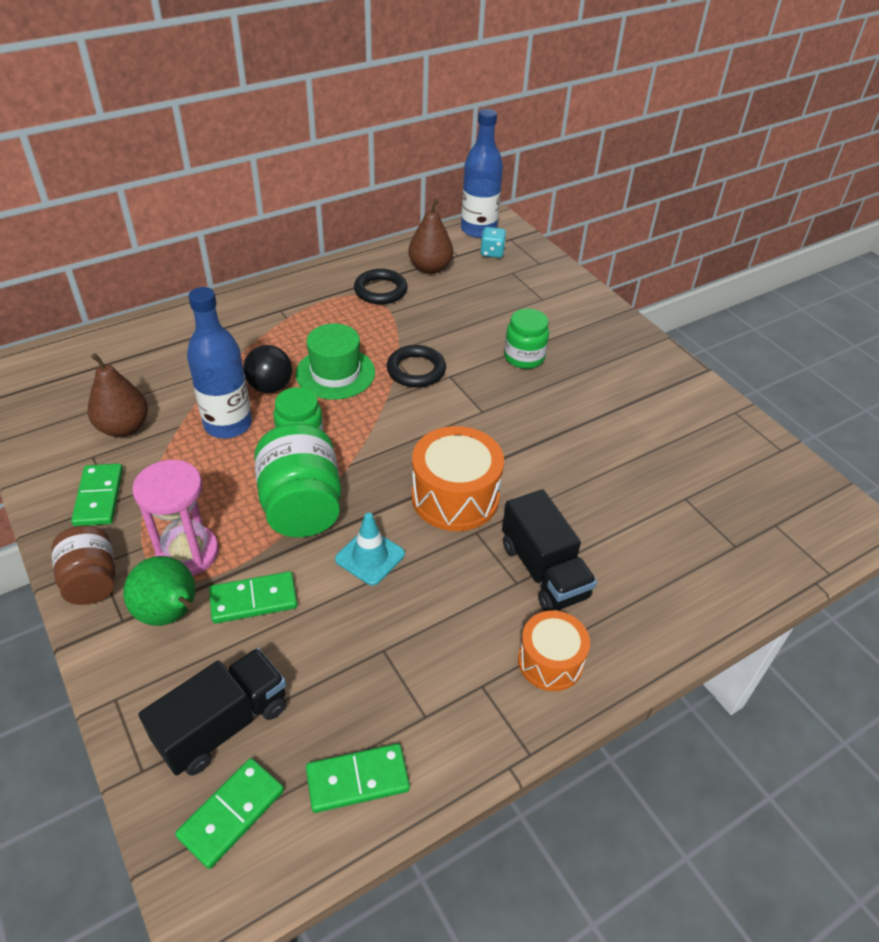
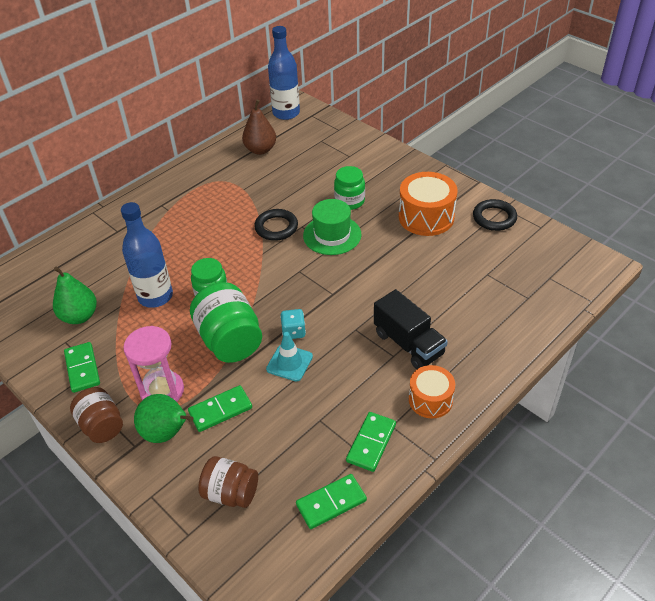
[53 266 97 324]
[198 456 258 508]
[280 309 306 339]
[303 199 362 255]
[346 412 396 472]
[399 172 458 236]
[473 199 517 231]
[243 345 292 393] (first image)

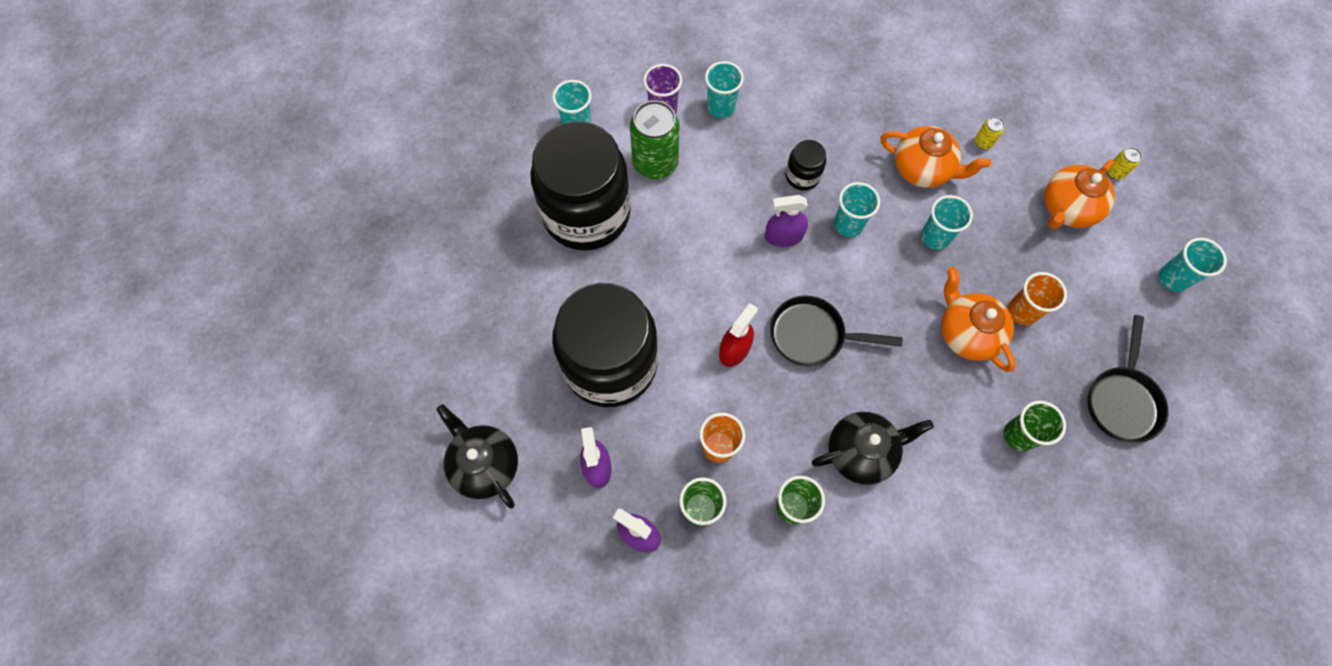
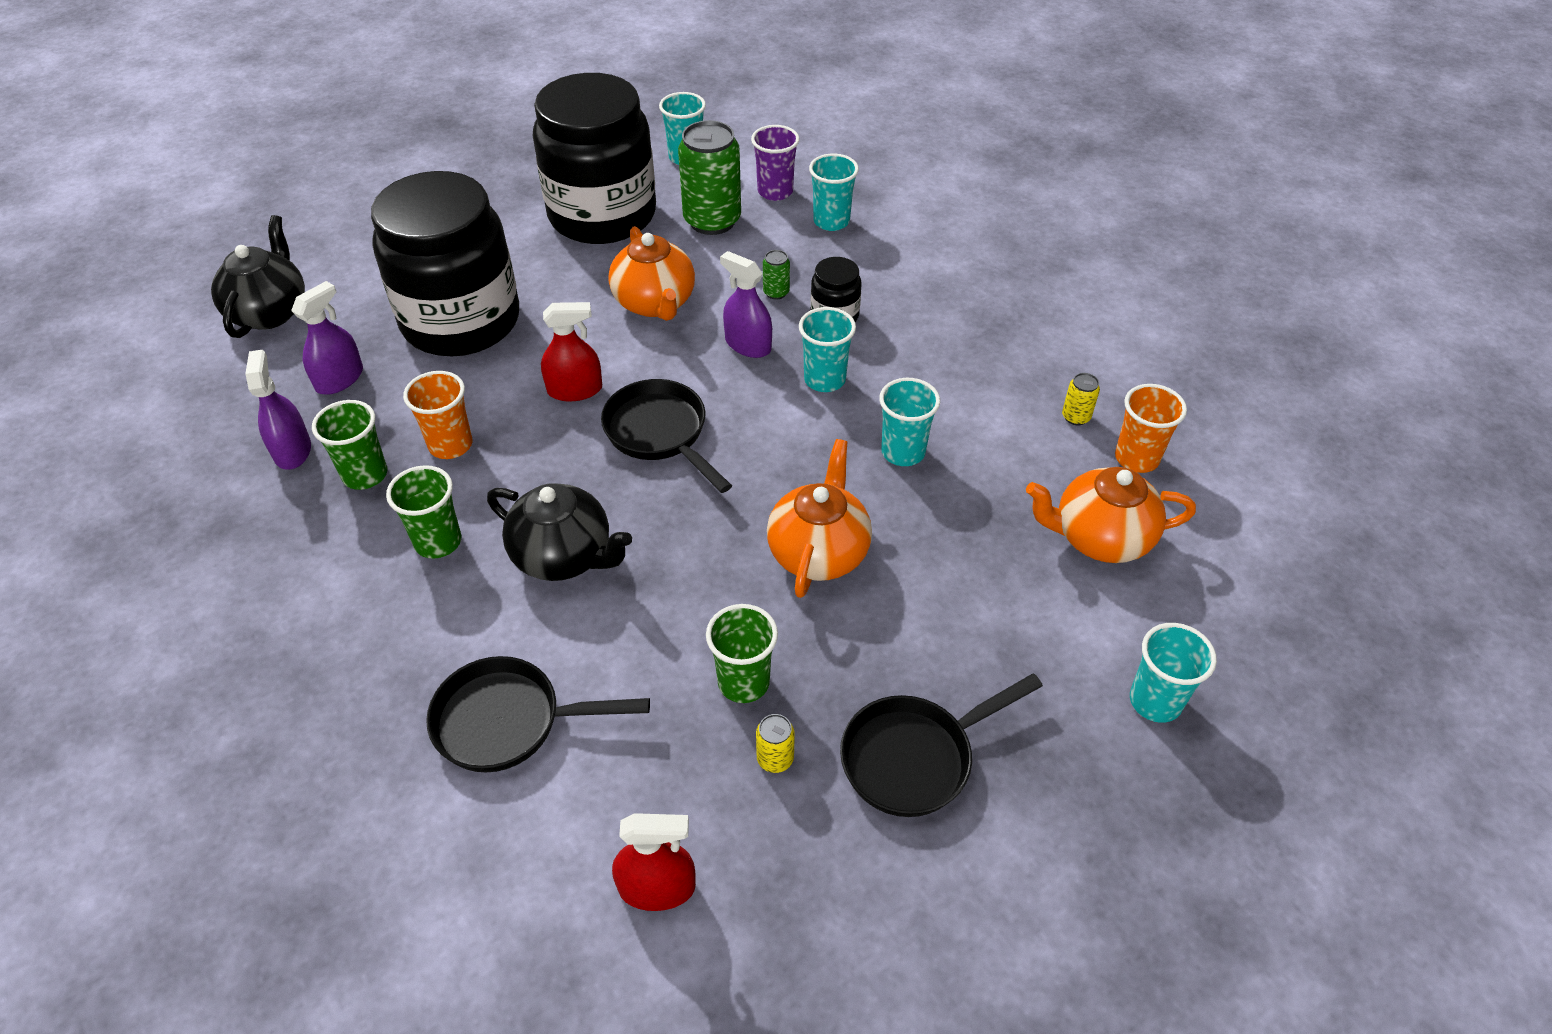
[426 656 650 772]
[608 226 695 321]
[612 813 696 911]
[756 714 795 773]
[763 250 790 300]
[1115 384 1187 473]

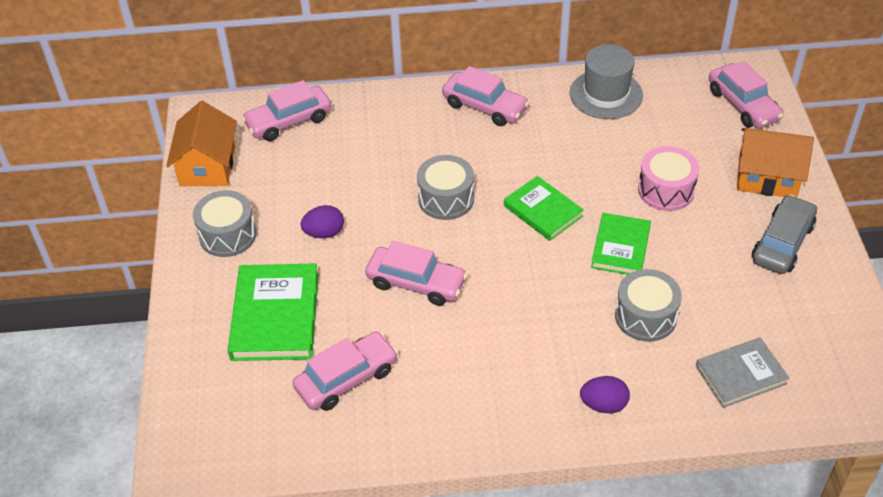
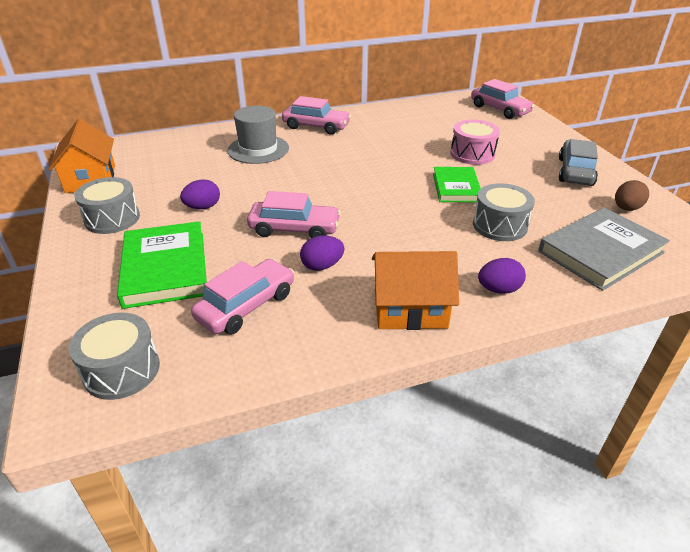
[69 312 160 400]
[227 106 289 164]
[300 235 345 271]
[372 251 459 330]
[538 207 670 291]
[615 180 649 211]
[242 80 332 141] (first image)
[504 176 584 241] (first image)

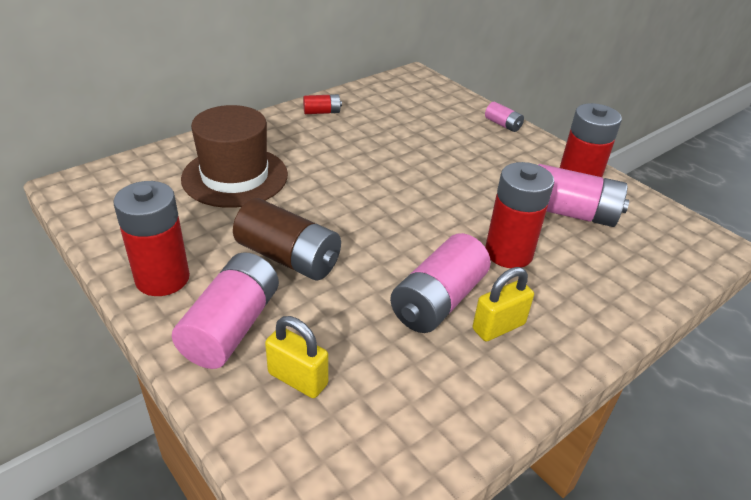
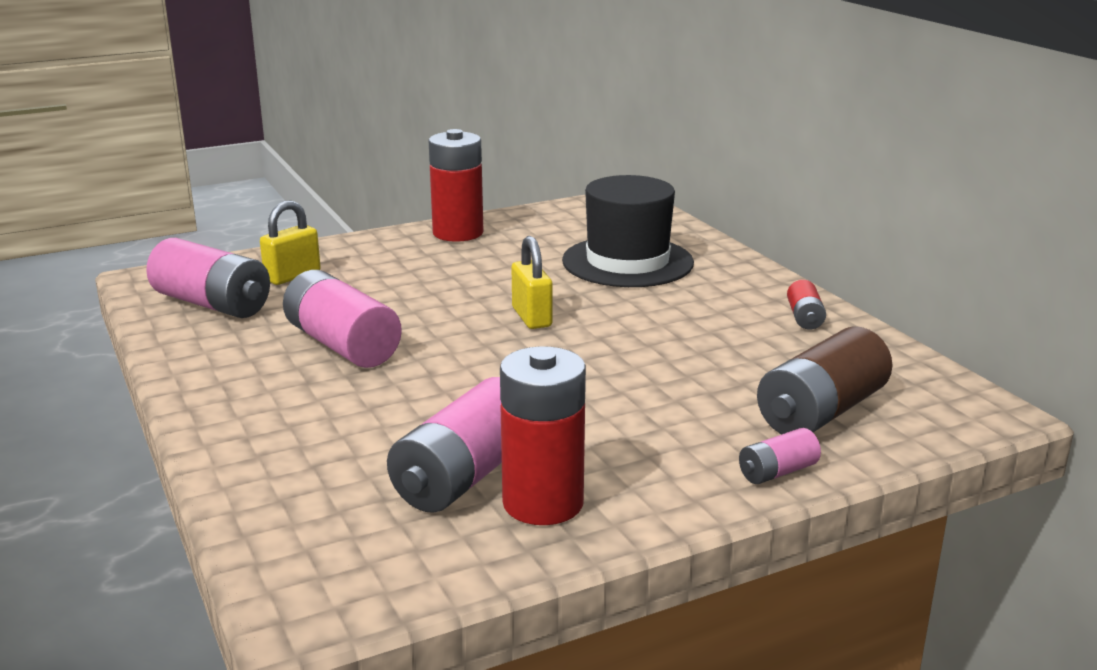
[146 238 270 318]
[512 236 553 329]
[562 175 694 287]
[757 326 893 434]
[485 162 554 268] (first image)

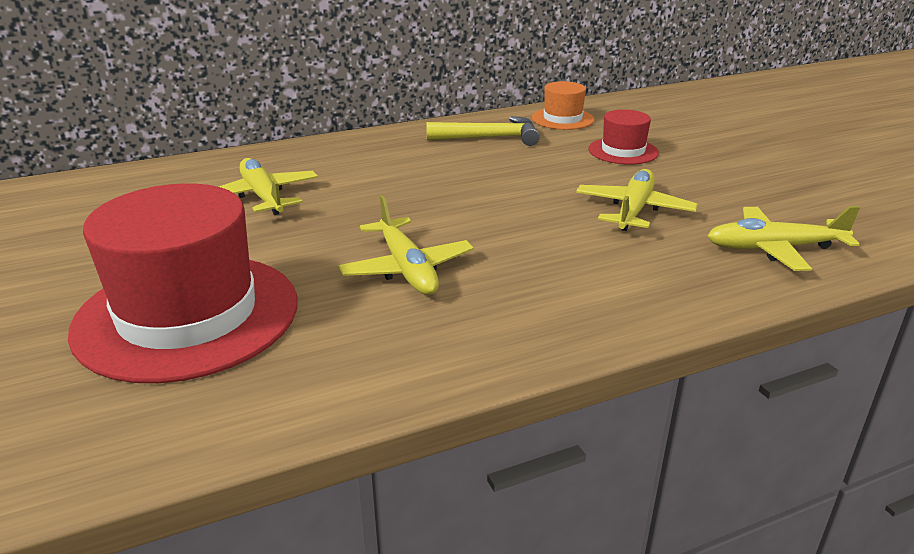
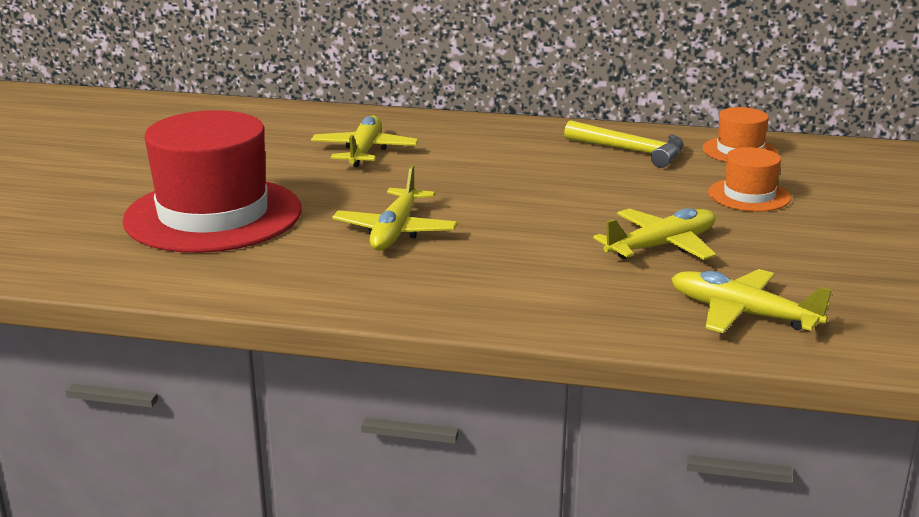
[708 147 791 212]

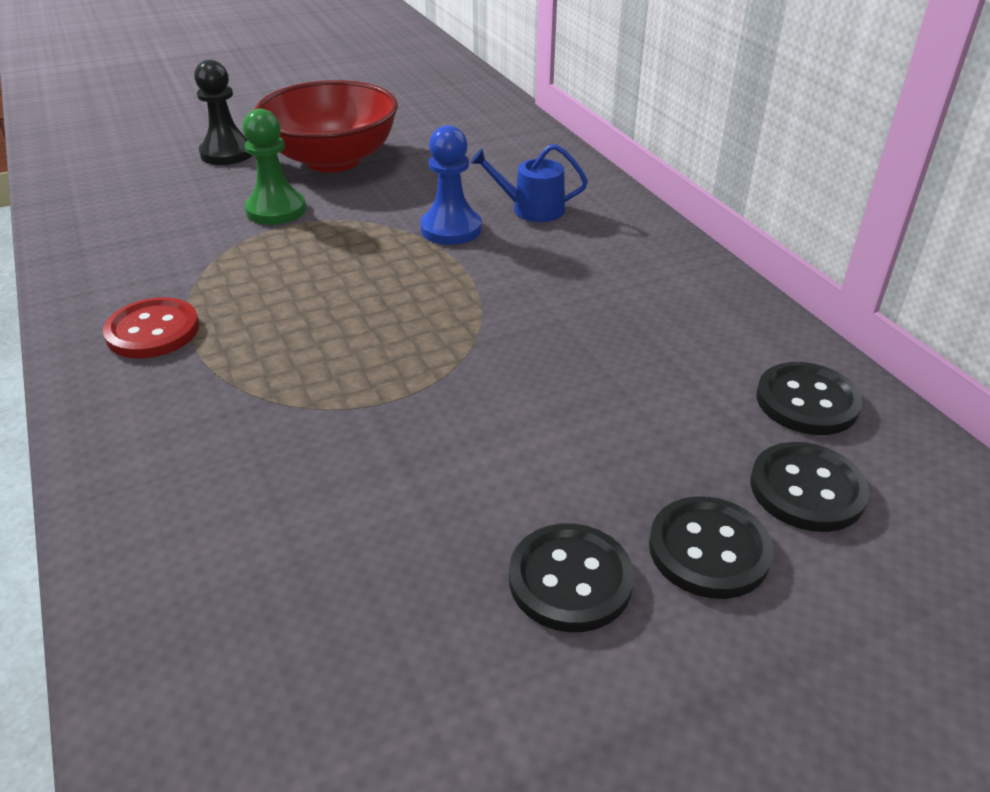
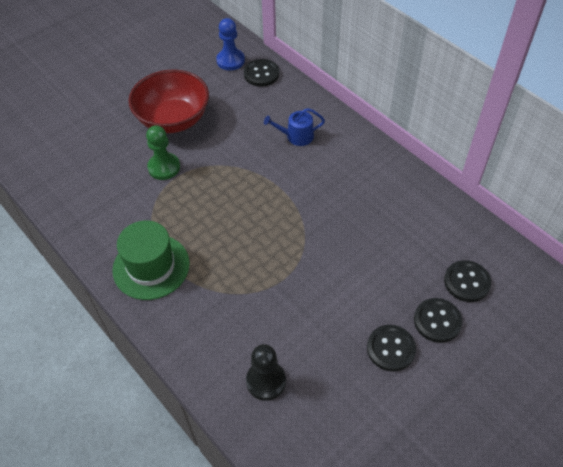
[112 220 190 300]
[216 18 245 70]
[244 59 279 87]
[246 344 286 401]

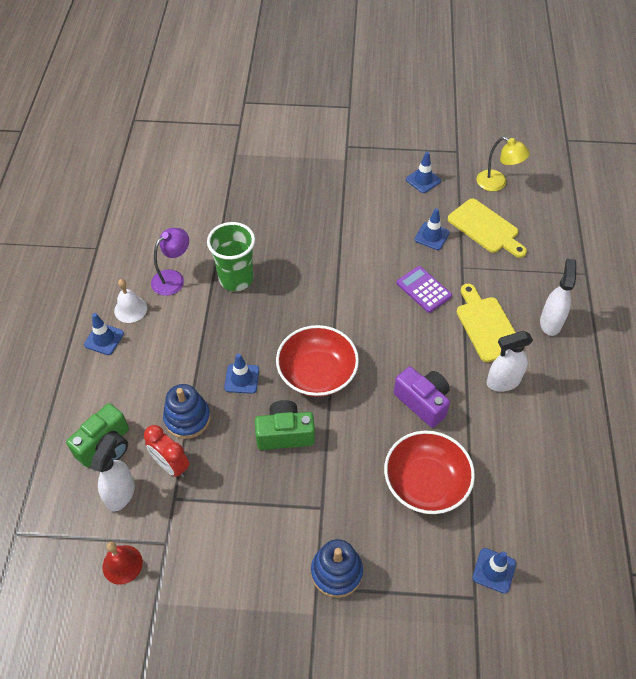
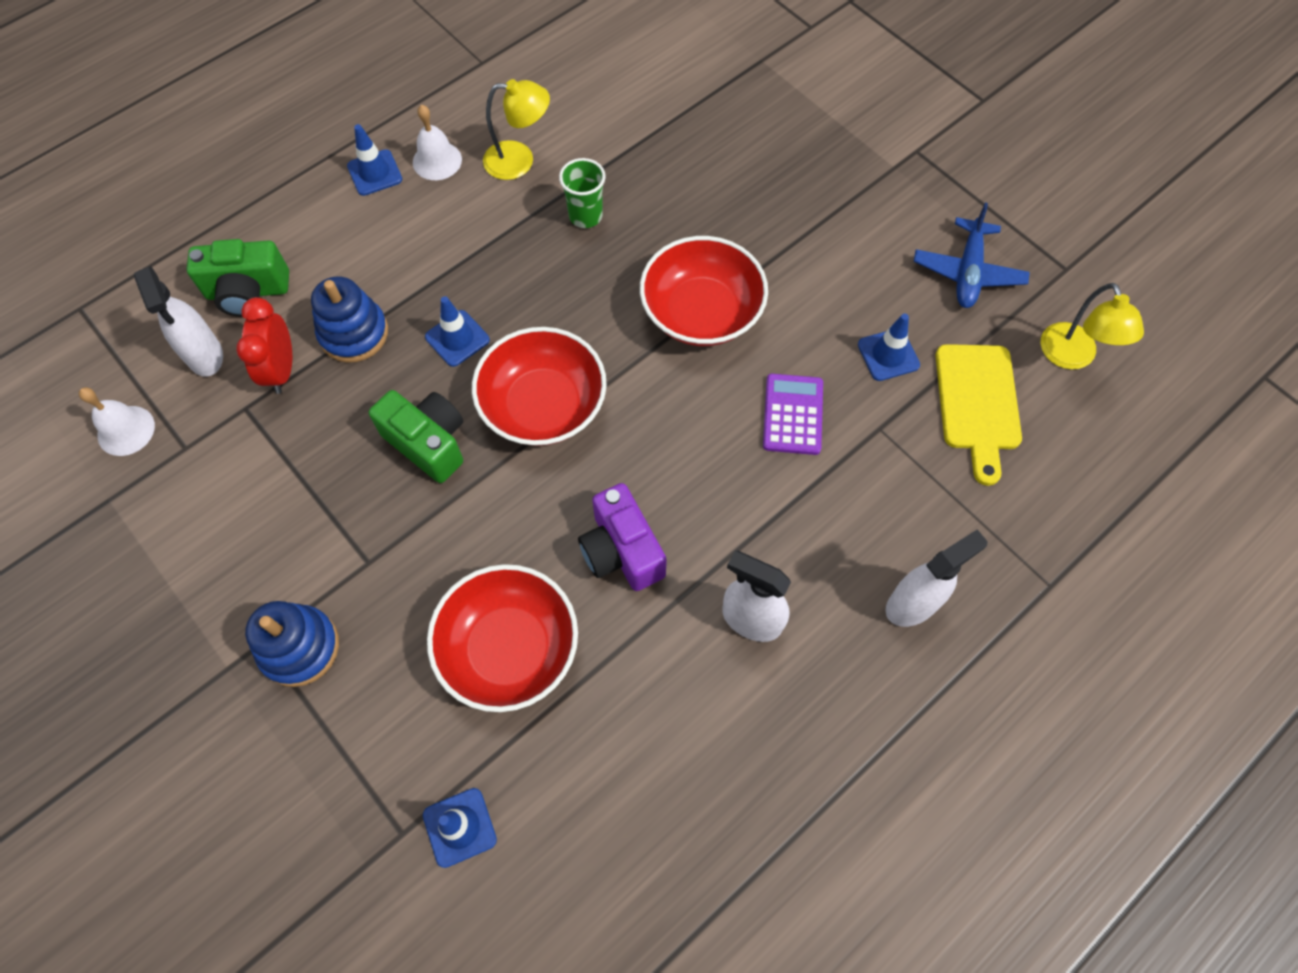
[79 387 155 456]
[134 266 223 377]
[483 79 550 180]
[559 158 606 228]
[578 483 667 591]
[640 236 768 346]
[914 202 1030 308]
[457 284 516 362] (first image)

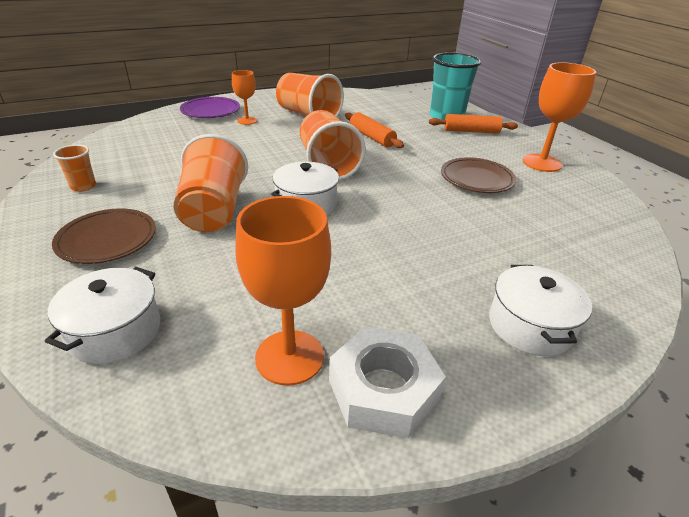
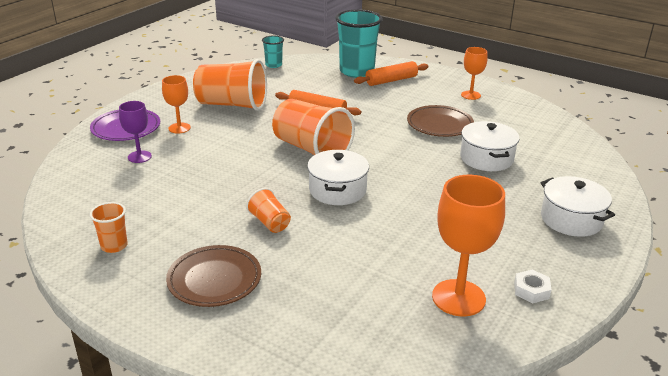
[119 101 152 163]
[246 188 291 233]
[262 35 284 68]
[460 121 519 171]
[461 47 488 100]
[514 270 552 303]

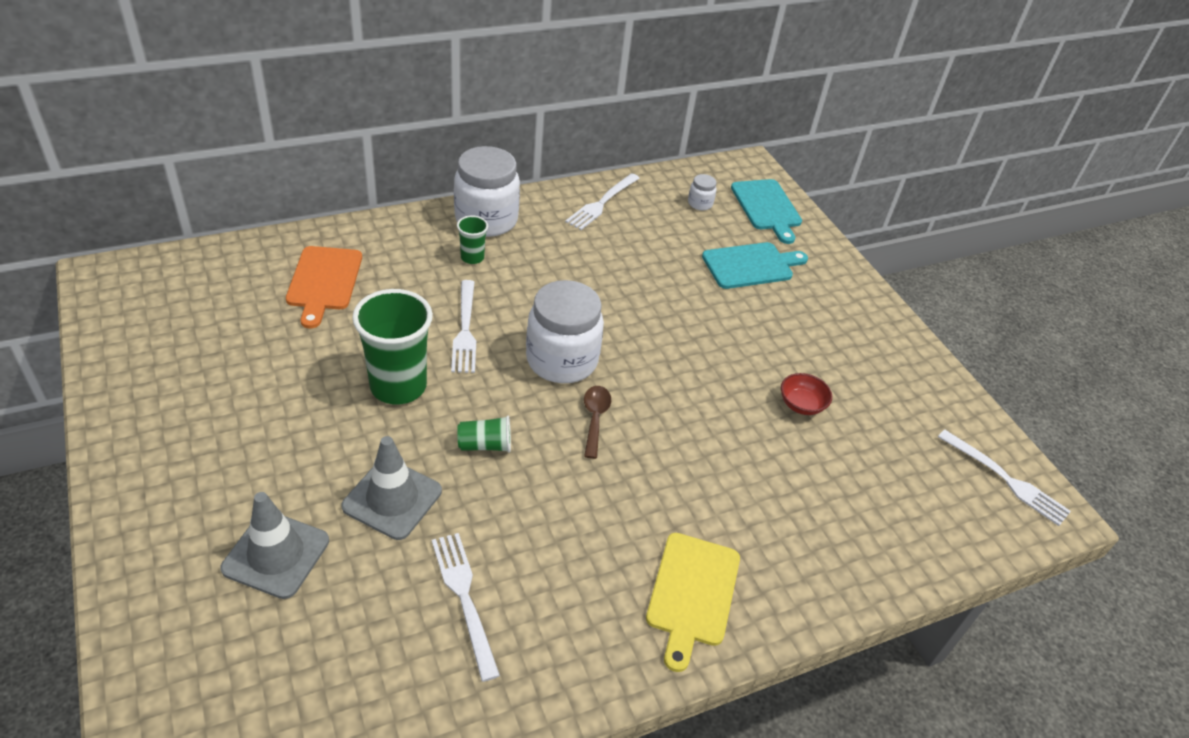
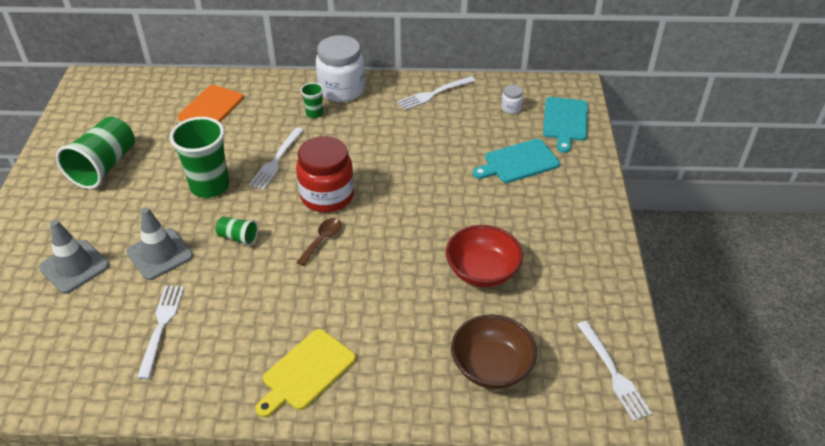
[56 117 135 189]
[296 136 354 212]
[446 225 523 287]
[451 315 537 389]
[473 139 560 183]

